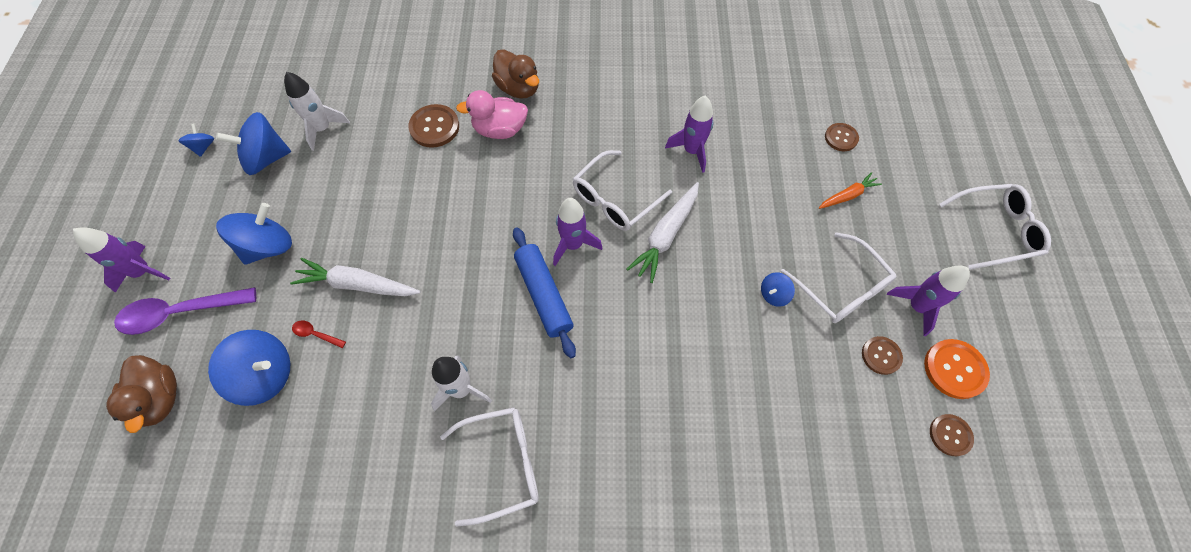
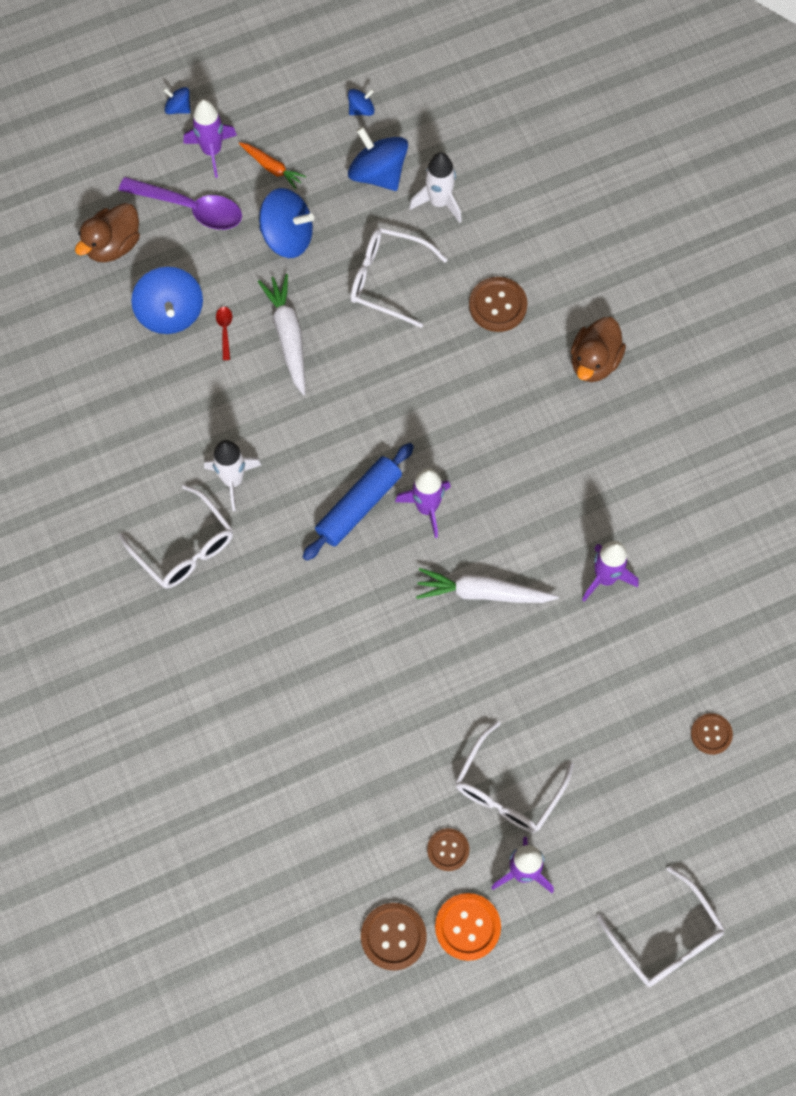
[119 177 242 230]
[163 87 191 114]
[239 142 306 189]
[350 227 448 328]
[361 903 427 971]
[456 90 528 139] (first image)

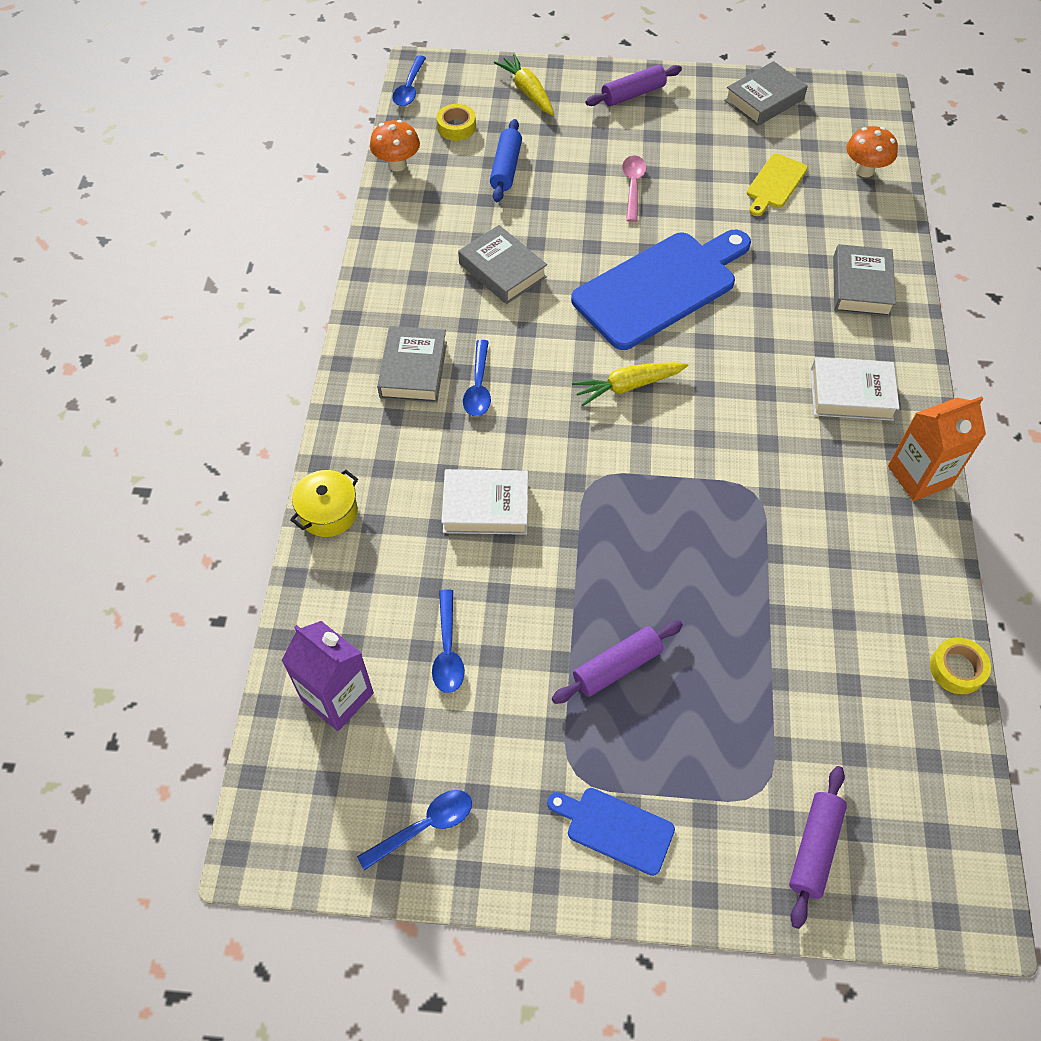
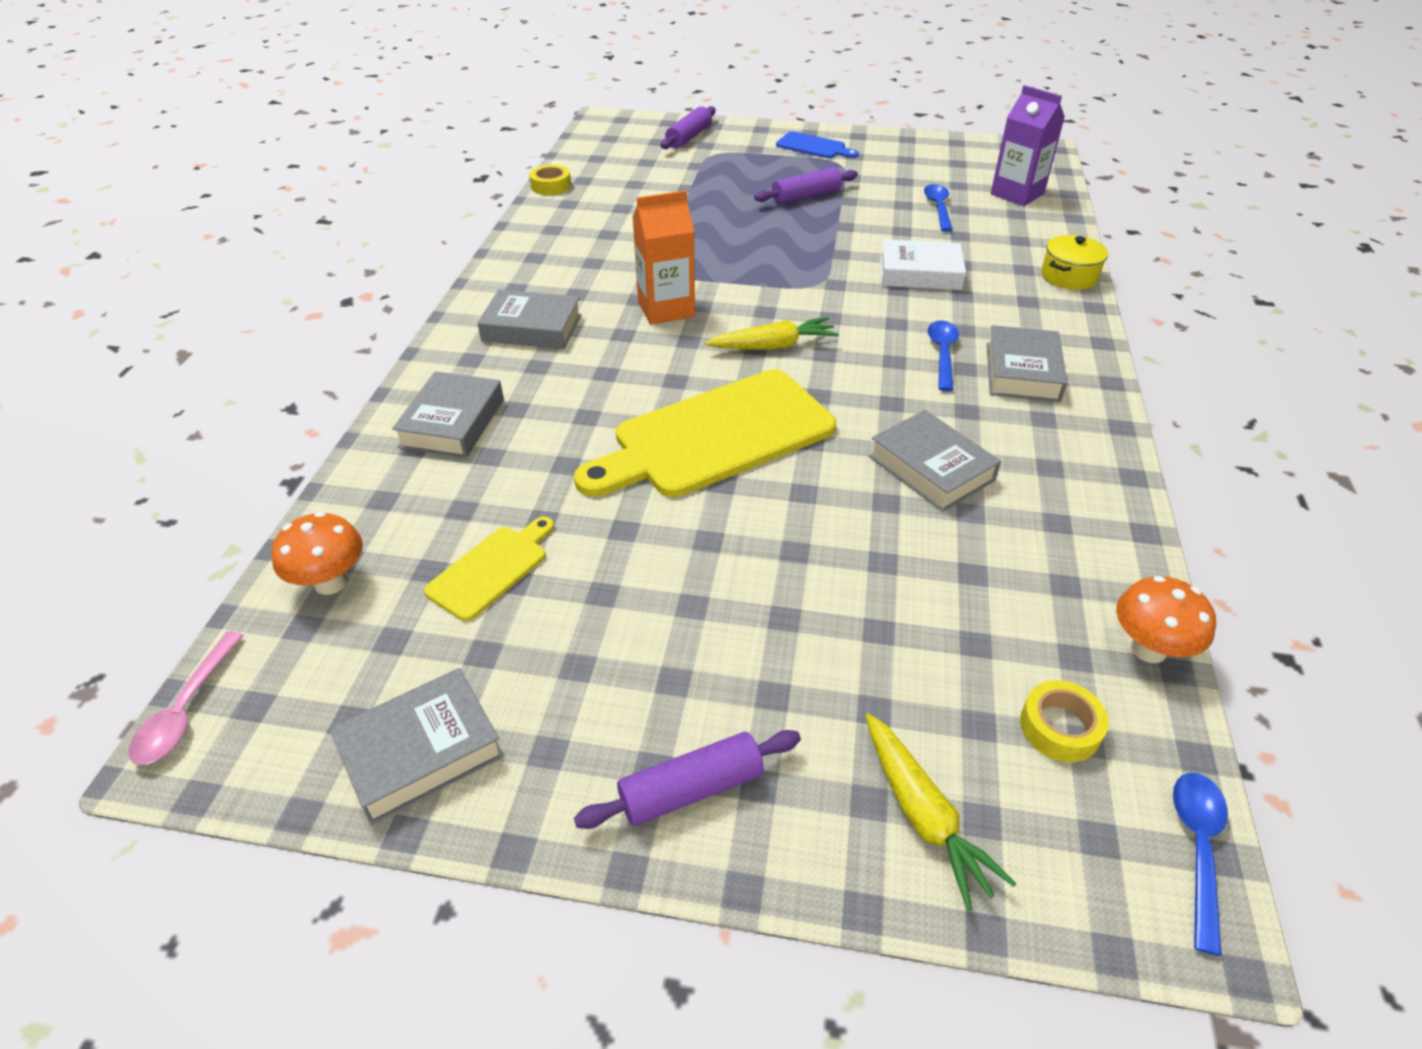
[129 631 244 765]
[477 289 581 349]
[574 370 836 497]
[632 190 695 325]
[357 790 472 870] (first image)
[490 119 522 202] (first image)

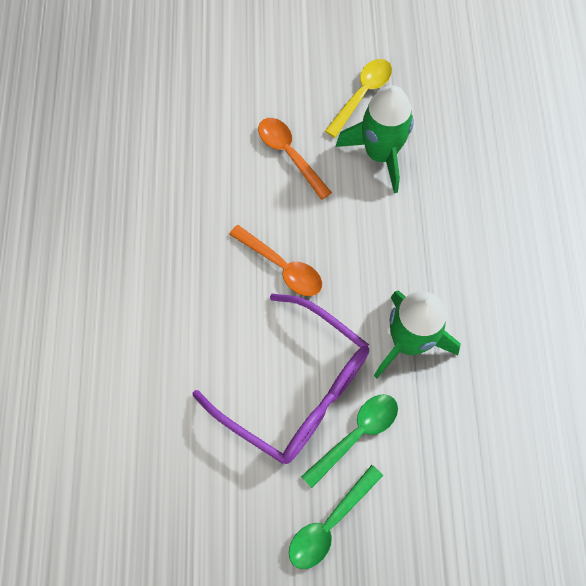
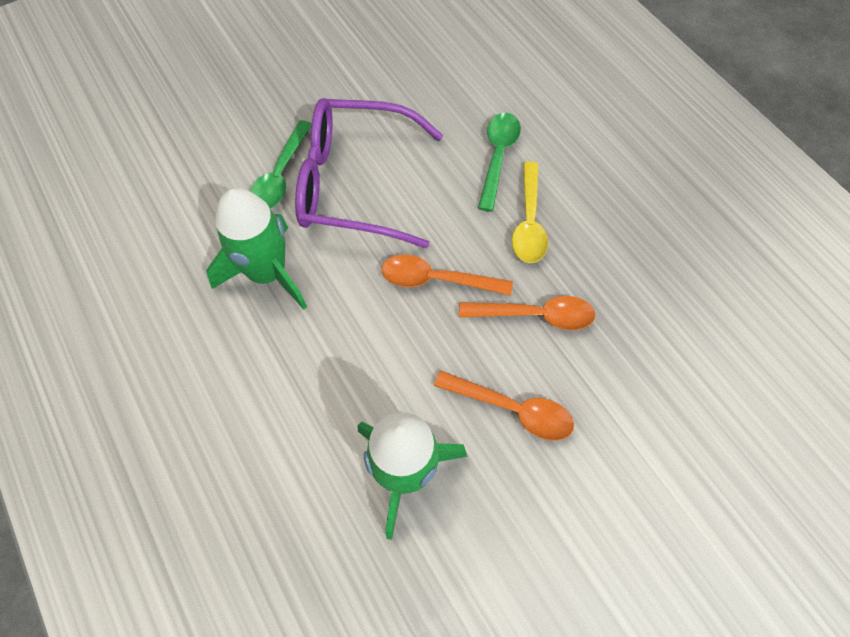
[459 296 596 330]
[478 113 521 212]
[512 162 548 263]

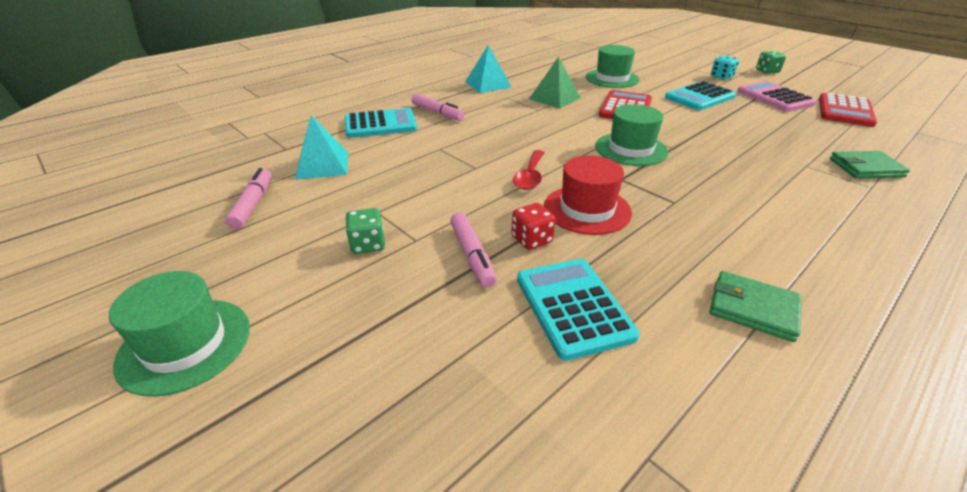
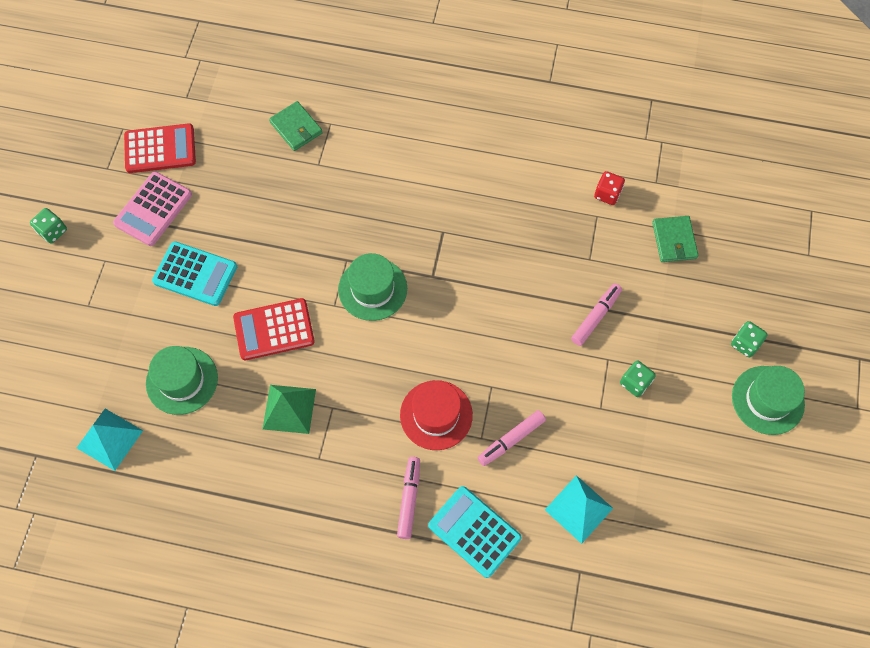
[77 409 143 471]
[400 380 473 450]
[477 410 546 466]
[594 171 625 205]
[652 216 699 262]
[731 321 768 357]
[513 150 545 190] (first image)
[517 259 640 361] (first image)
[711 55 739 80] (first image)

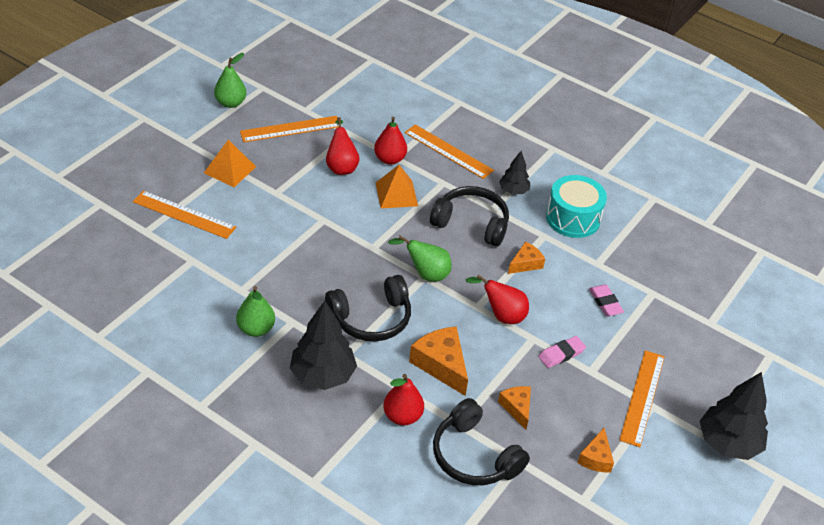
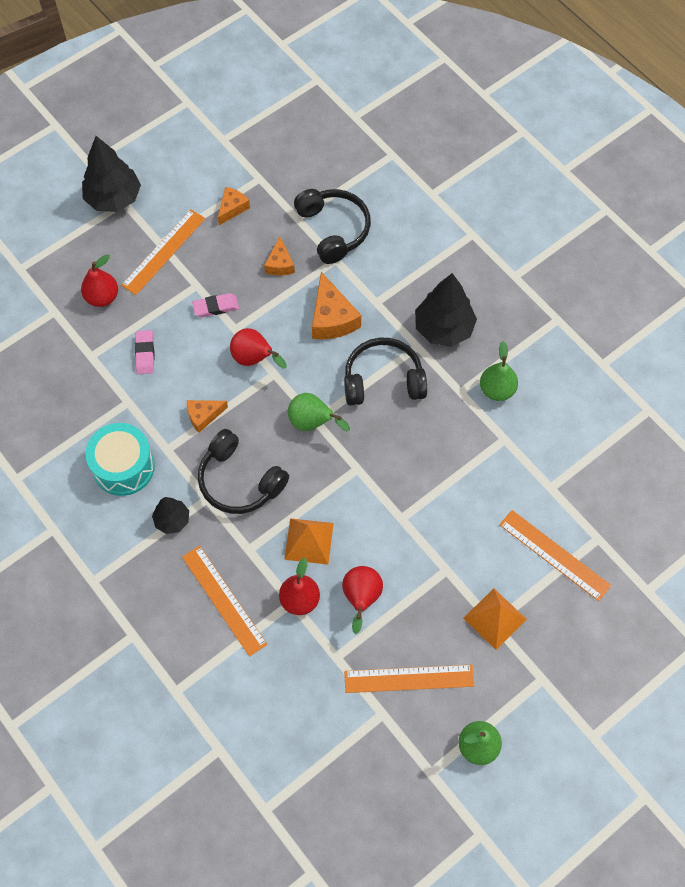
[81 255 118 307]

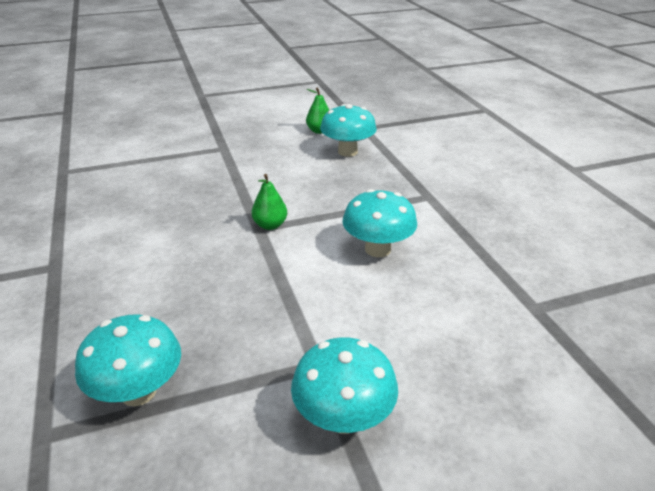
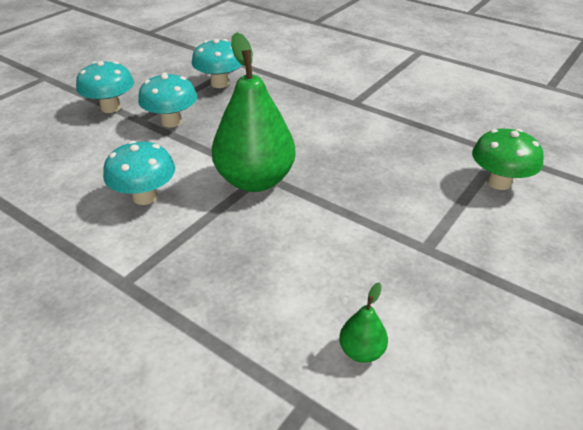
[138 73 197 127]
[212 32 296 192]
[472 128 544 190]

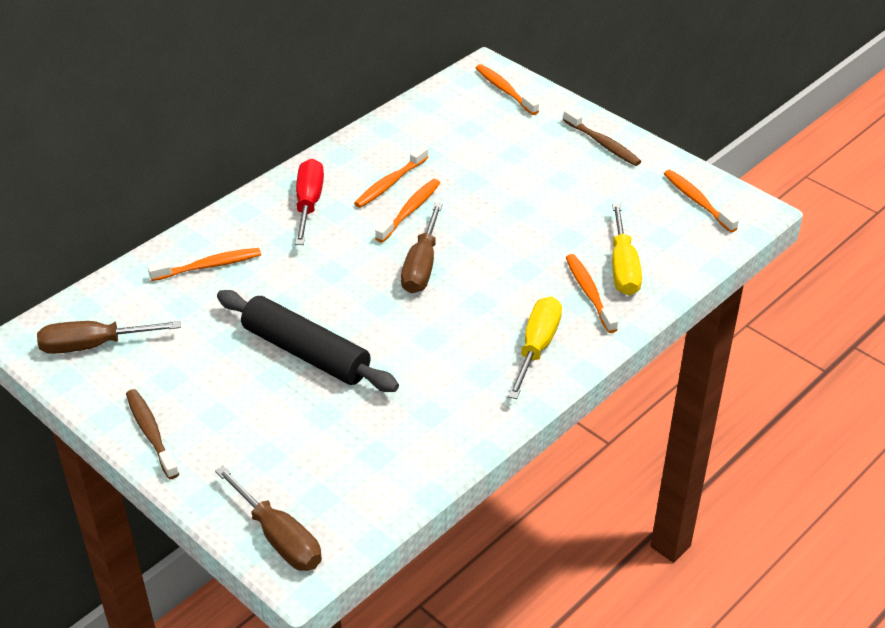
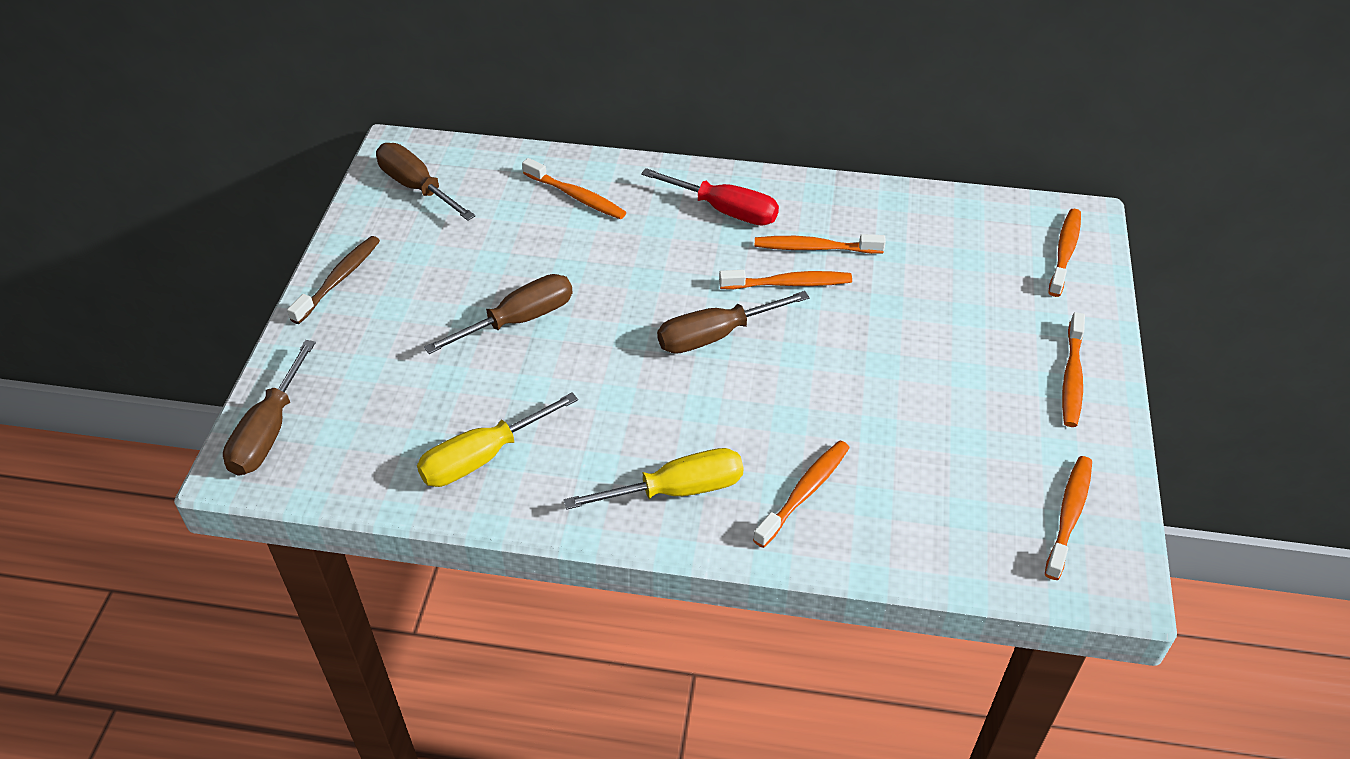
[417 393 578 487]
[424 274 573 354]
[641 168 779 226]
[1062 312 1085 427]

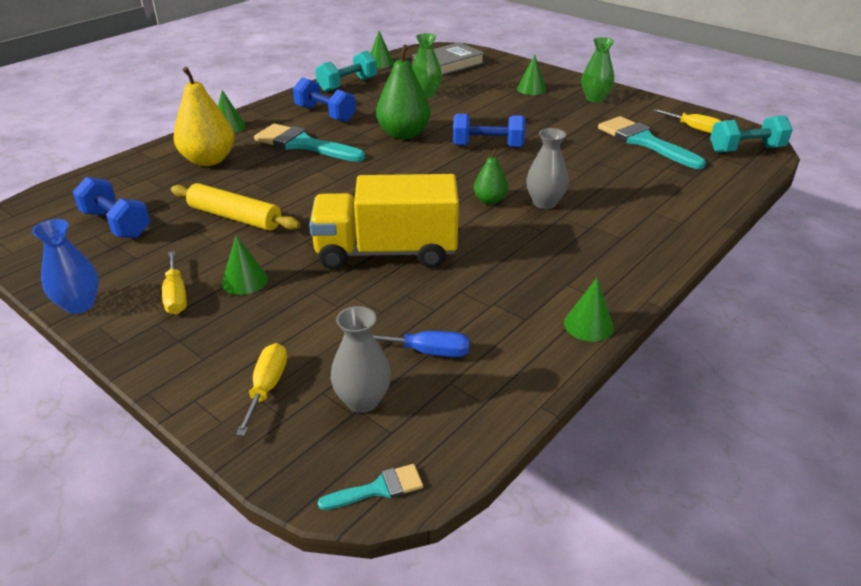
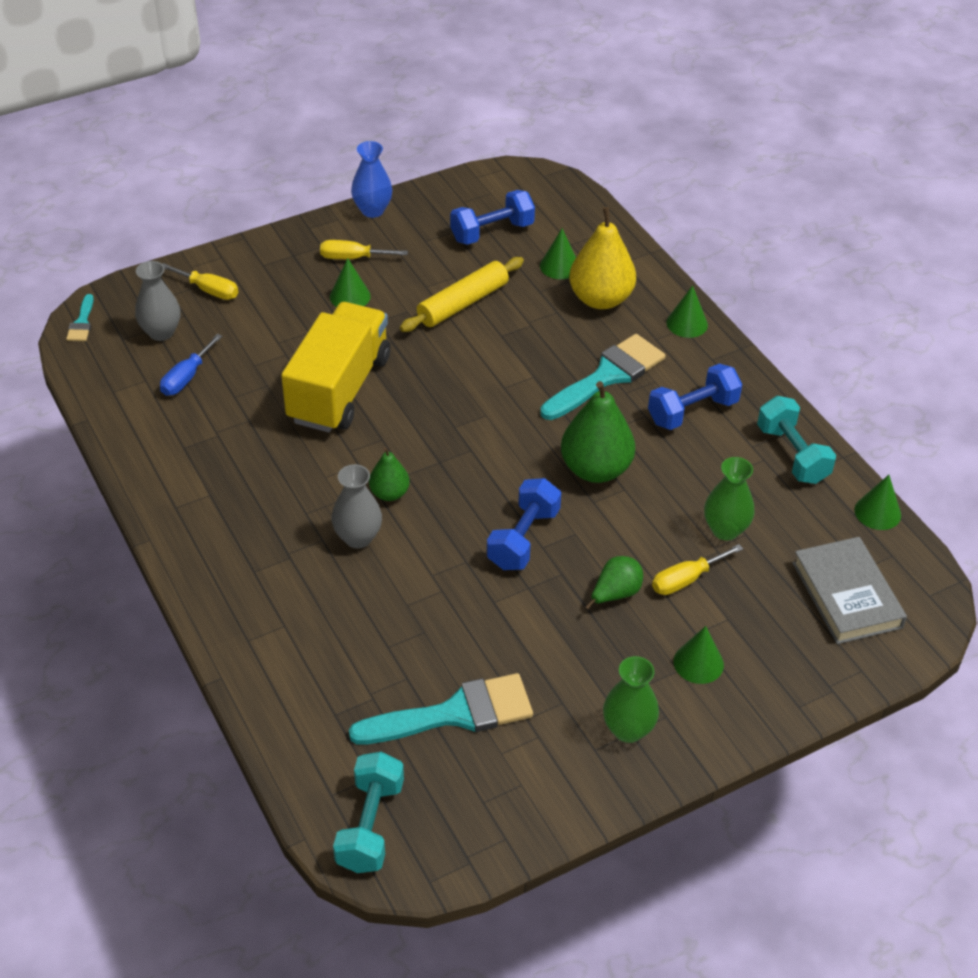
[540 228 576 279]
[585 556 643 609]
[652 544 743 595]

